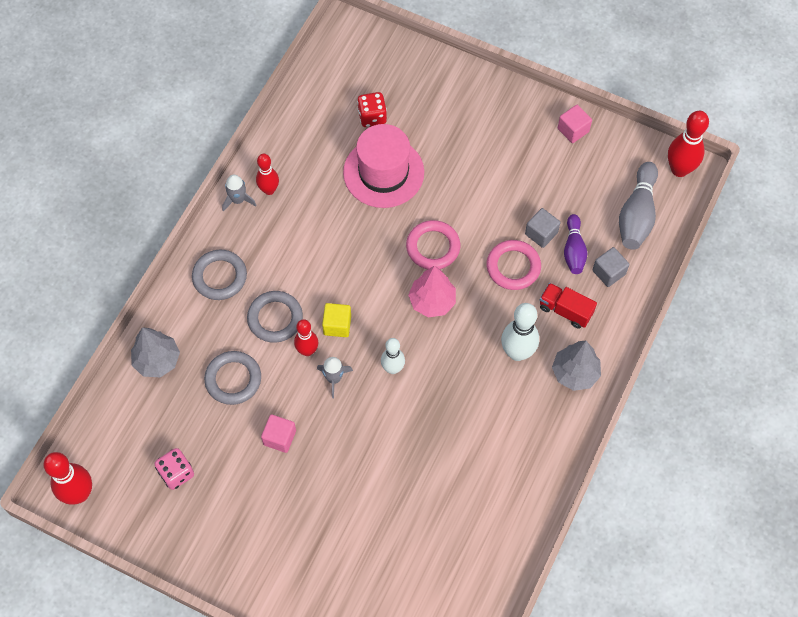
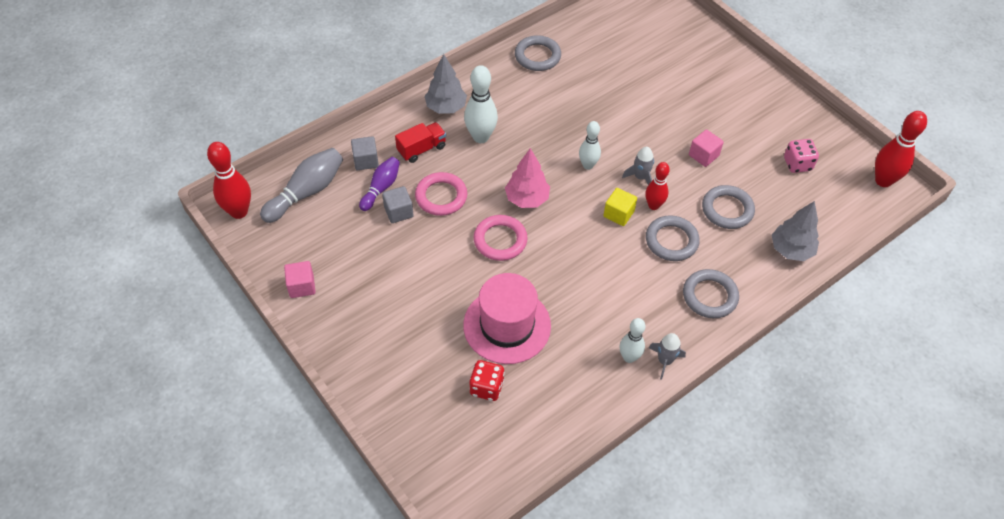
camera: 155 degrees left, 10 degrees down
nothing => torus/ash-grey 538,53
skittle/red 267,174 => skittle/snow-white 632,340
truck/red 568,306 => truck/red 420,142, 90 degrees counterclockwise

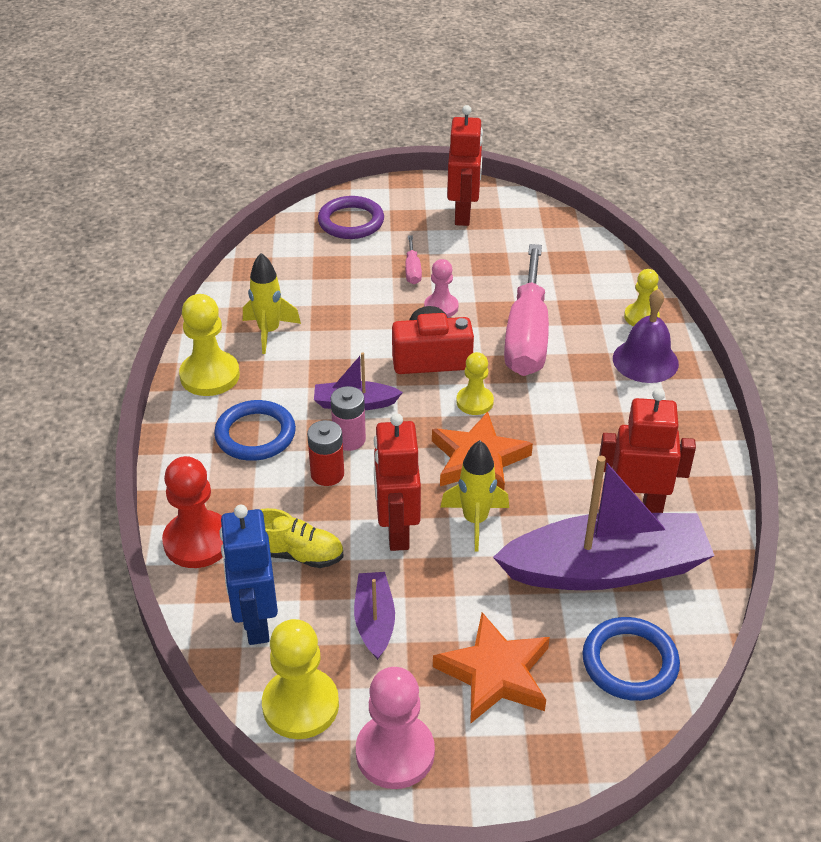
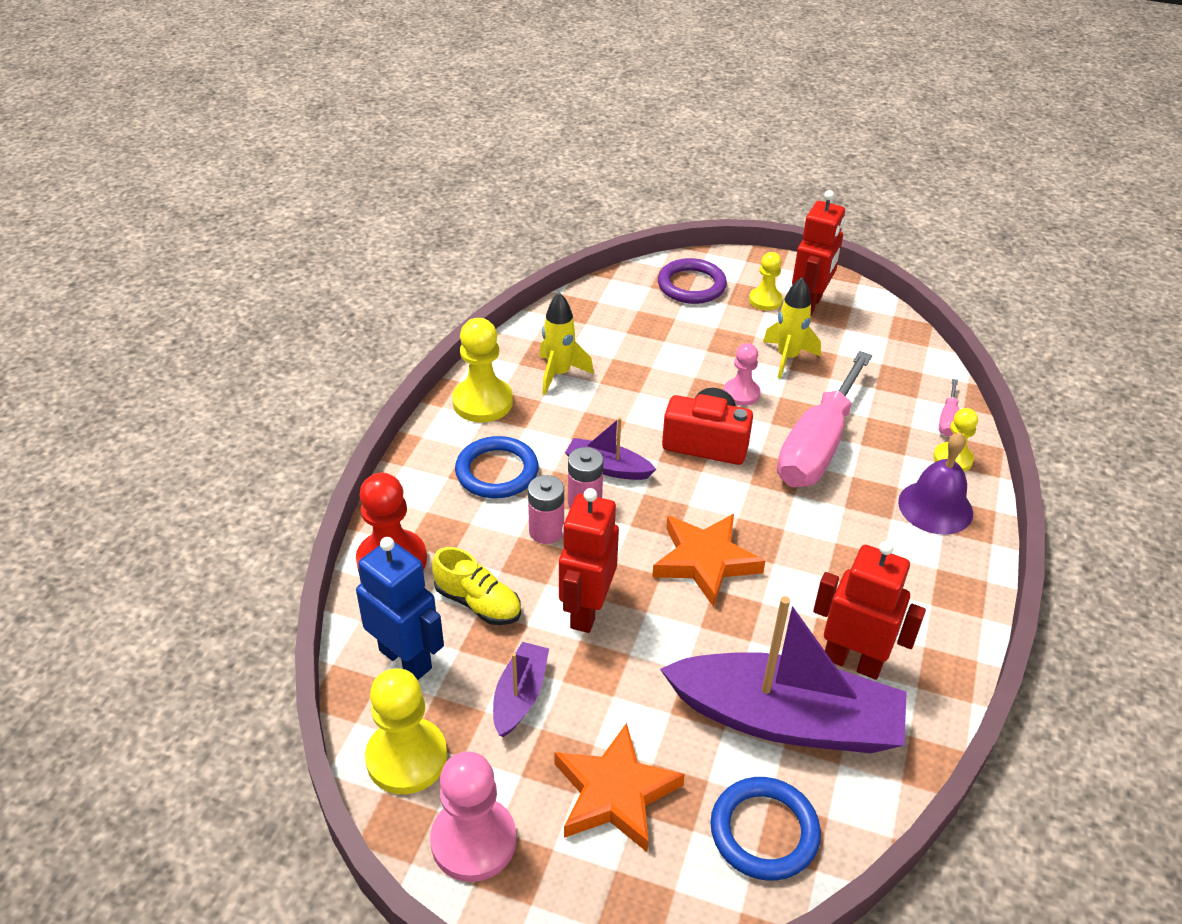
camera: 20 degrees right, 0 degrees up
hand screwdriver/rosy 413,259 => hand screwdriver/rosy 949,407, move
toy rocket/bright yellow 474,495 => toy rocket/bright yellow 792,328, move
game pawn/bright yellow 475,383 => game pawn/bright yellow 766,281, move
AA battery/red 325,453 => AA battery/rosy 546,509
toy robot/blue 248,575 => toy robot/blue 400,608, 120 degrees clockwise

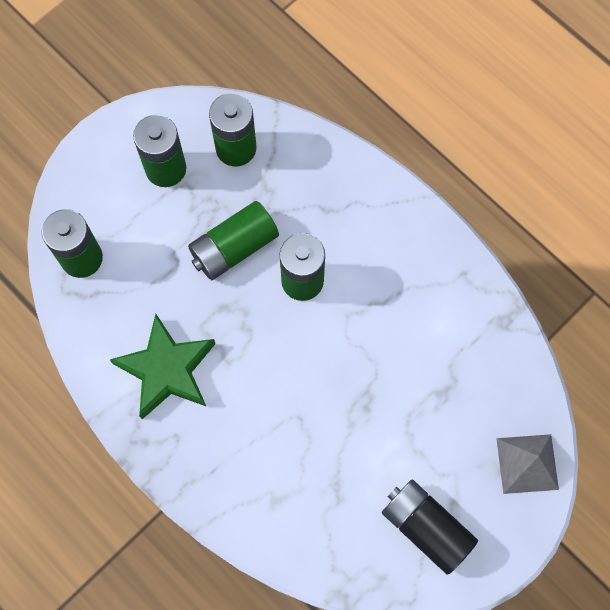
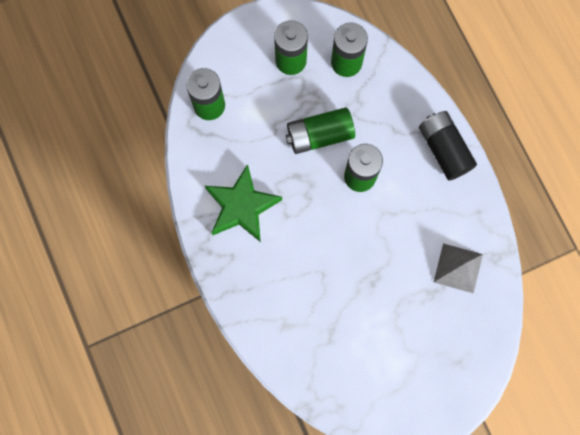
camera: 20 degrees right, 5 degrees up
AA battery/black 430,527 => AA battery/black 448,146, move
pyramid/ash-grey 527,464 => pyramid/ash-grey 458,268, move

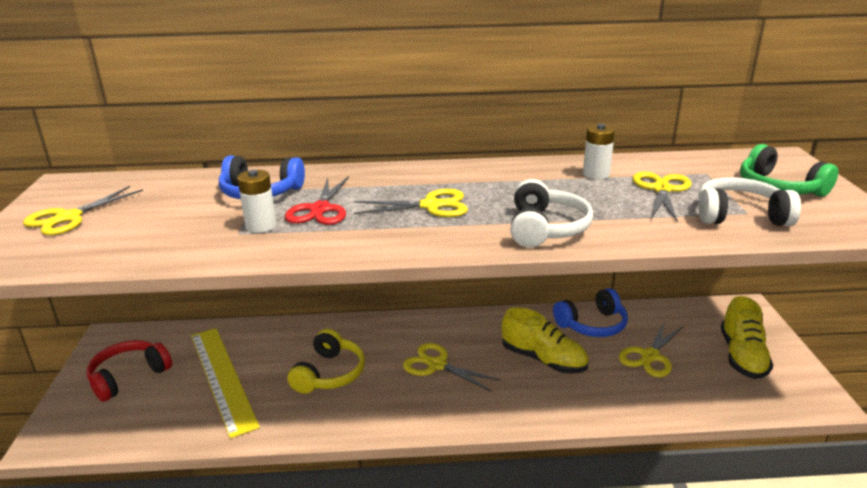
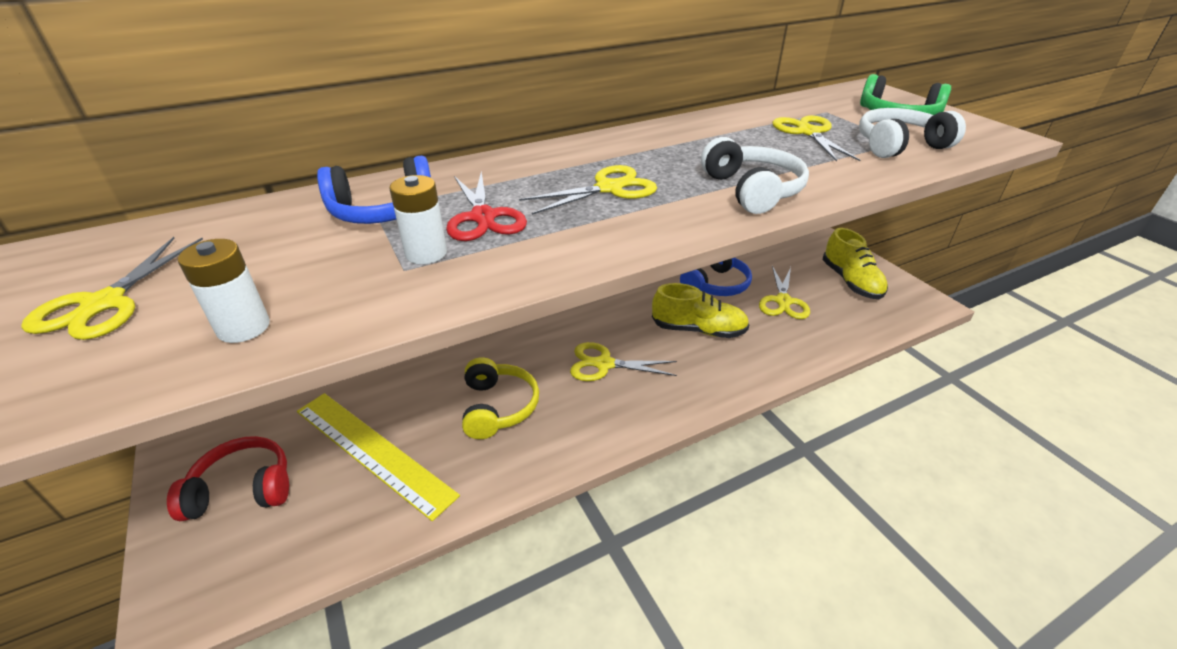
camera: 25 degrees left, 10 degrees up
AA battery/snow-white 599,151 => AA battery/snow-white 224,291, move
headphones/red 129,371 => headphones/red 228,478, 60 degrees clockwise

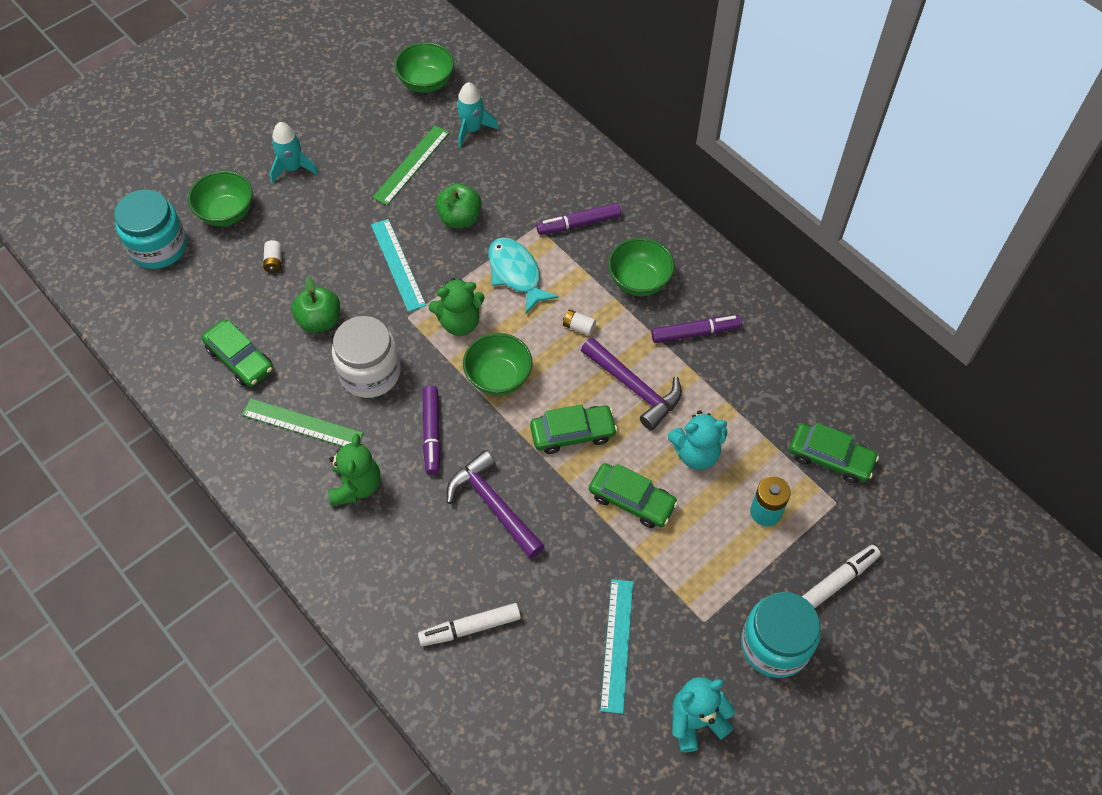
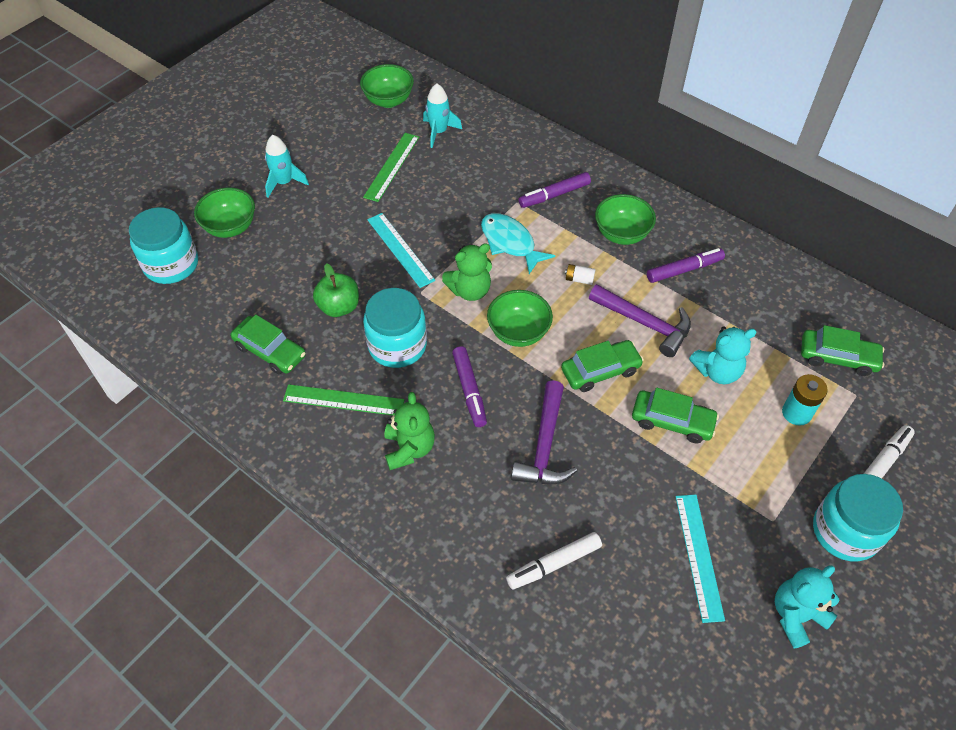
camera: 10 degrees left, 5 degrees down
AA battery/snow-white 272,256 => nothing
toy apple/leaf-green 459,205 => nothing
jar/snow-white 366,357 => jar/aqua 395,328
carpenter's hammer/royal purple 496,504 => carpenter's hammer/royal purple 544,432, 120 degrees counterclockwise

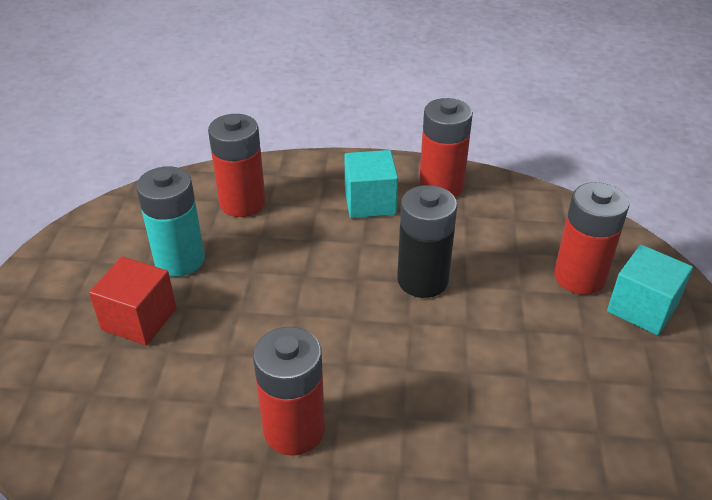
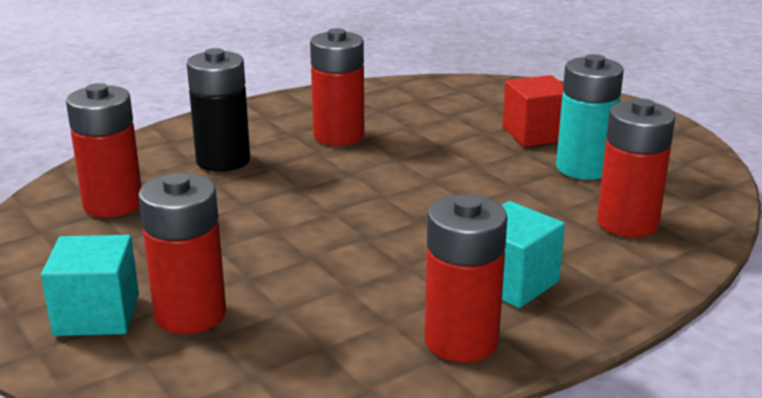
camera: 140 degrees right, 15 degrees down
nothing => AA battery/red 104,150
AA battery/black 427,241 => AA battery/black 218,110, move

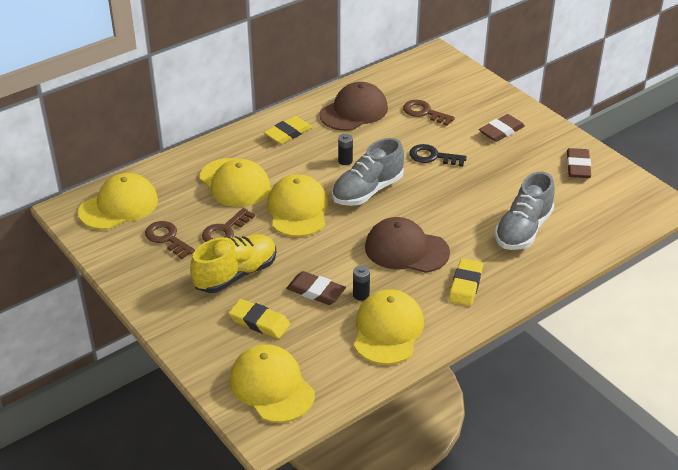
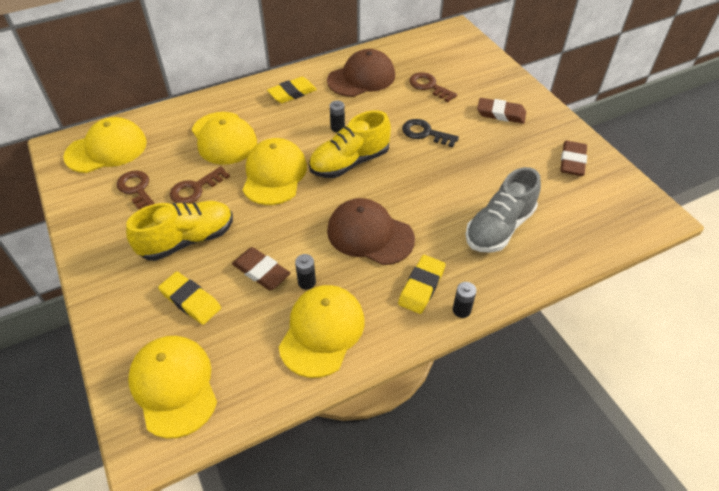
camera: 10 degrees right, 10 degrees up
nothing => AA battery/black 465,300
sneaker/ash-grey 368,172 => sneaker/bright yellow 350,144
eraser/brown 502,128 => eraser/brown 501,111, 45 degrees clockwise

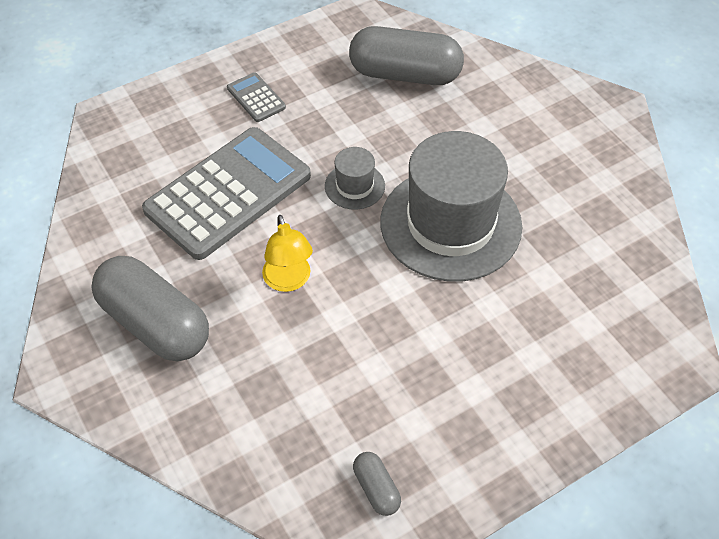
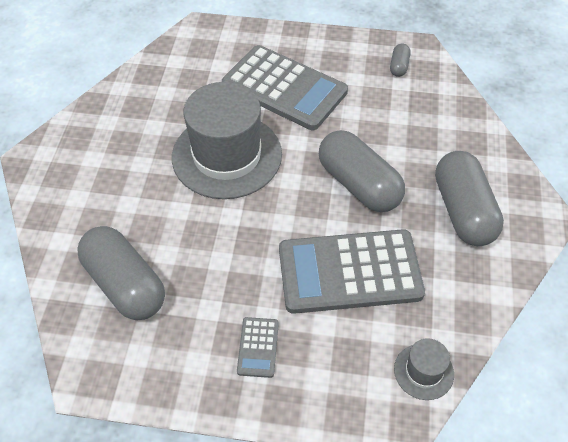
camera: 140 degrees left, 0 degrees up
nothing => calculator/ash-grey 285,87
top hat/ash-grey 355,178 => top hat/ash-grey 424,369, move
lamp/bright yellow 287,253 => capsule/ash-grey 362,171

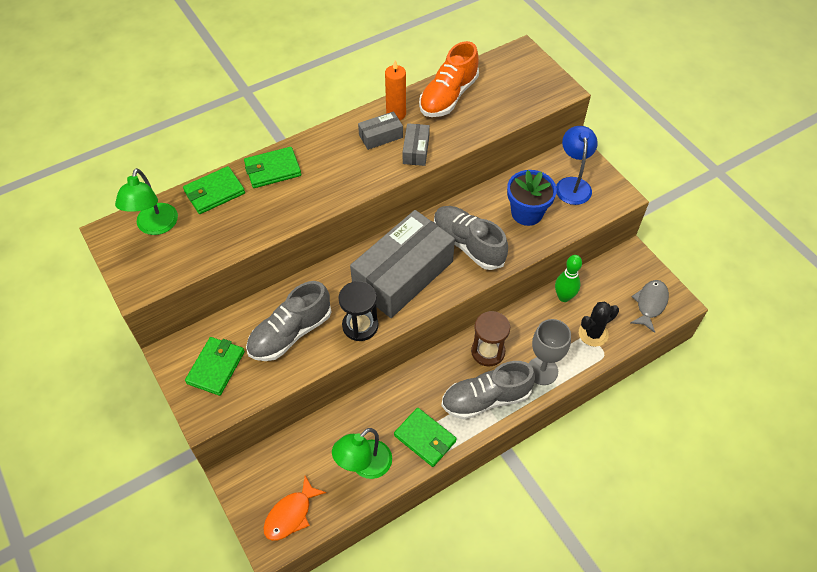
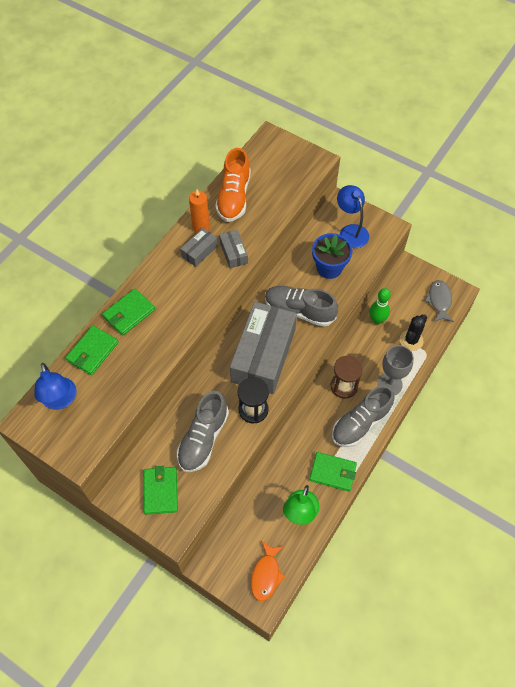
camera: 25 degrees left, 5 degrees up
lamp/leaf-green 146,201 => lamp/blue 55,386

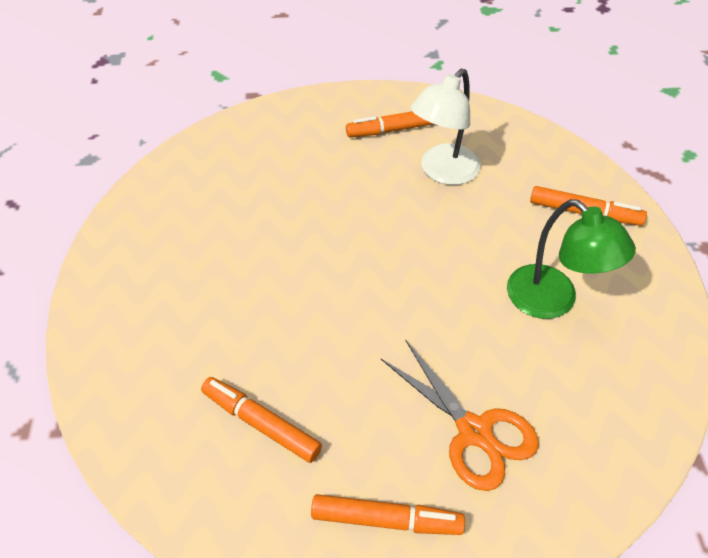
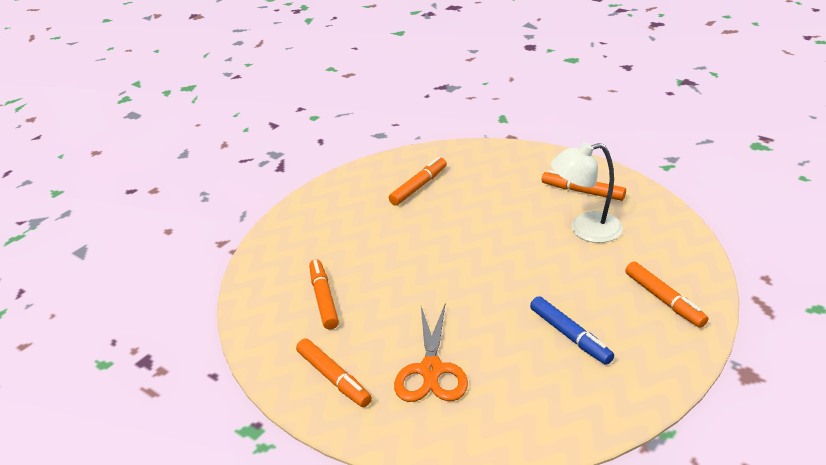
camera: 45 degrees right, 15 degrees down
nothing => marker pen/orange-coloured 418,181
lamp/leaf-green 571,259 => marker pen/blue 572,330

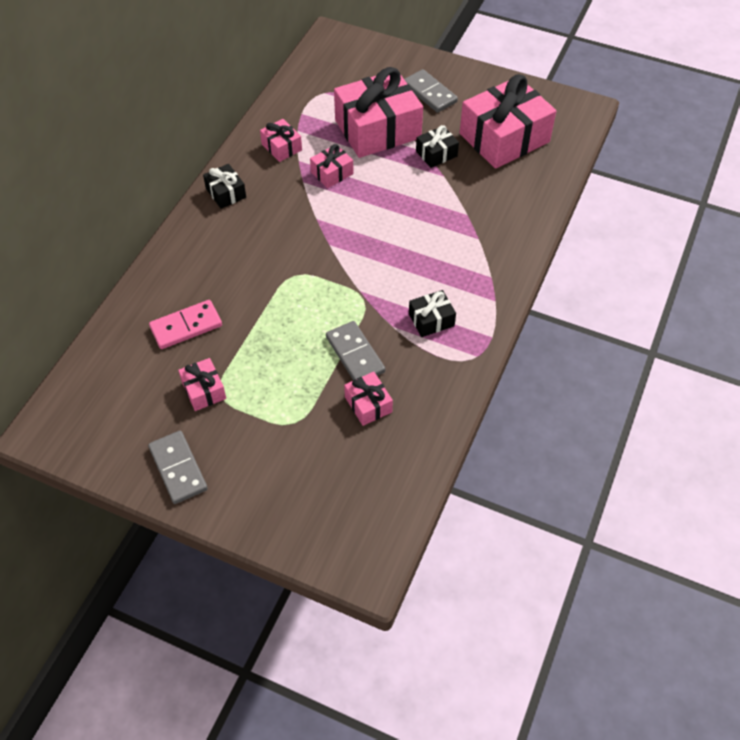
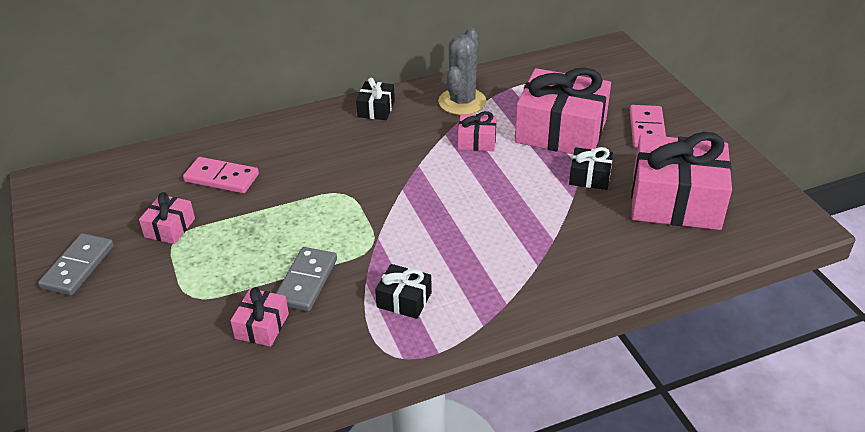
camera: 45 degrees right, 15 degrees down
present/rosy 281,140 => saguaro cactus/ash-grey 462,71
domino tile/ash-grey 431,91 => domino tile/rosy 648,126

